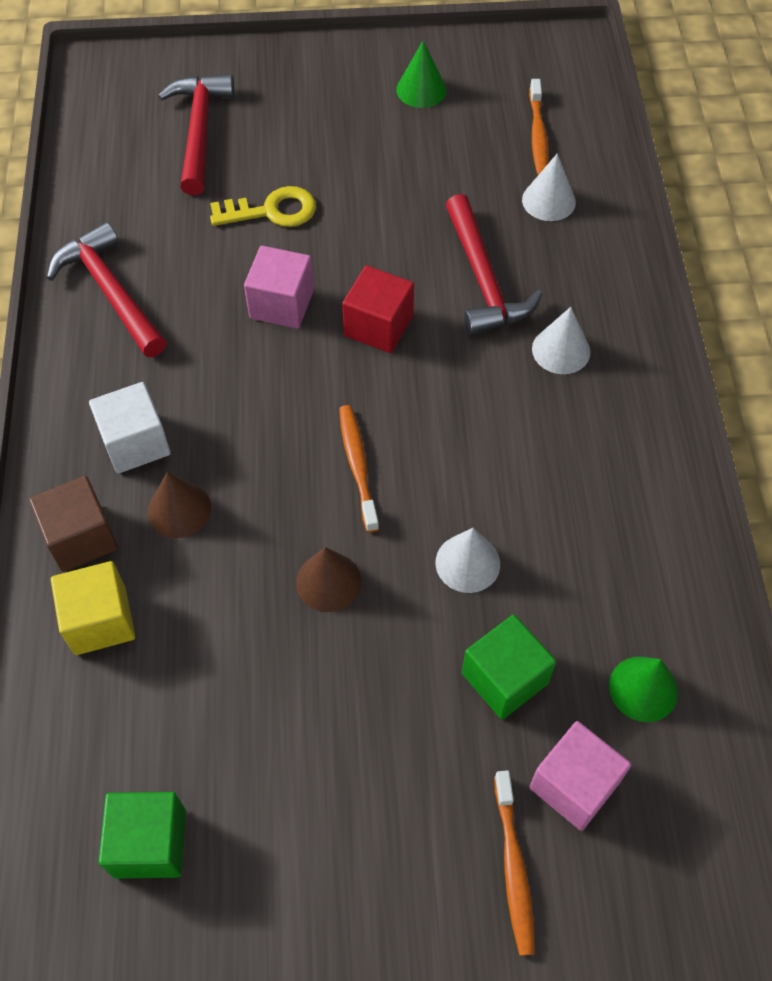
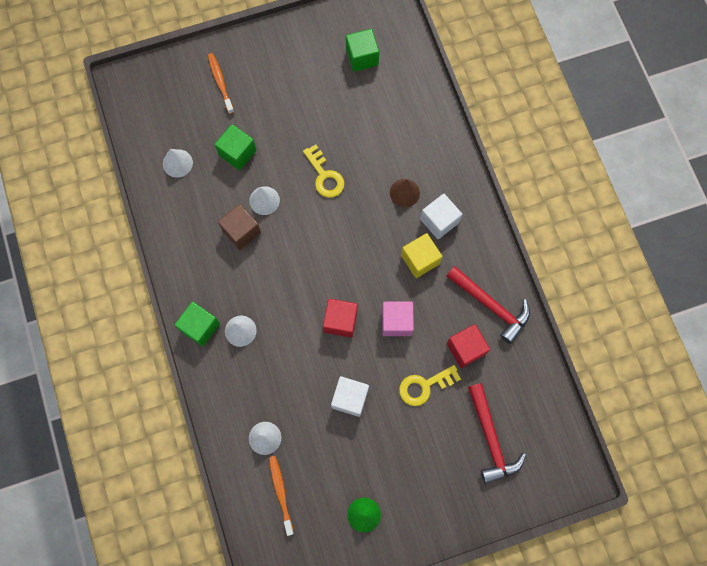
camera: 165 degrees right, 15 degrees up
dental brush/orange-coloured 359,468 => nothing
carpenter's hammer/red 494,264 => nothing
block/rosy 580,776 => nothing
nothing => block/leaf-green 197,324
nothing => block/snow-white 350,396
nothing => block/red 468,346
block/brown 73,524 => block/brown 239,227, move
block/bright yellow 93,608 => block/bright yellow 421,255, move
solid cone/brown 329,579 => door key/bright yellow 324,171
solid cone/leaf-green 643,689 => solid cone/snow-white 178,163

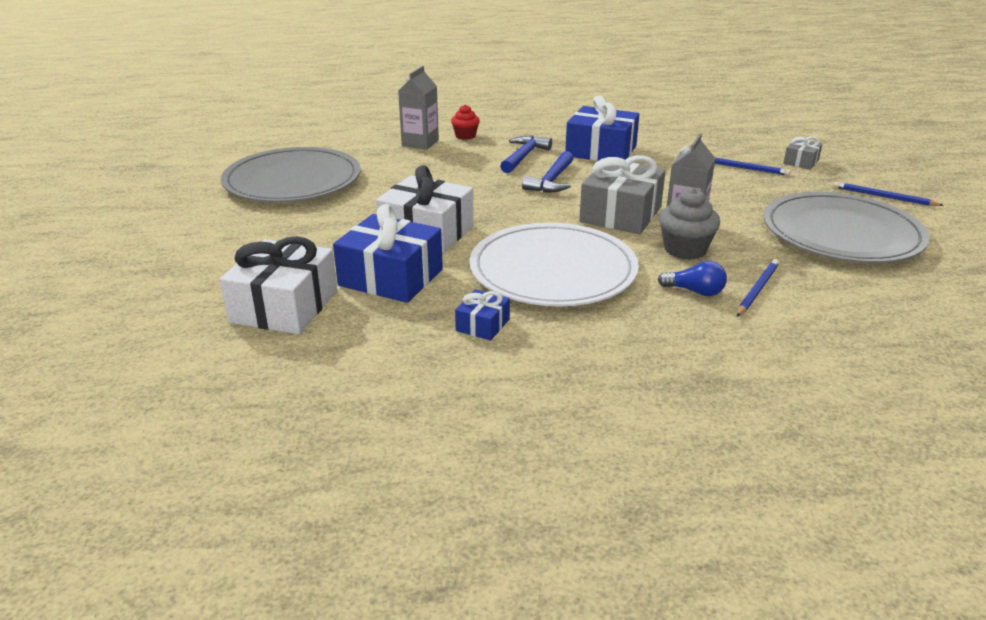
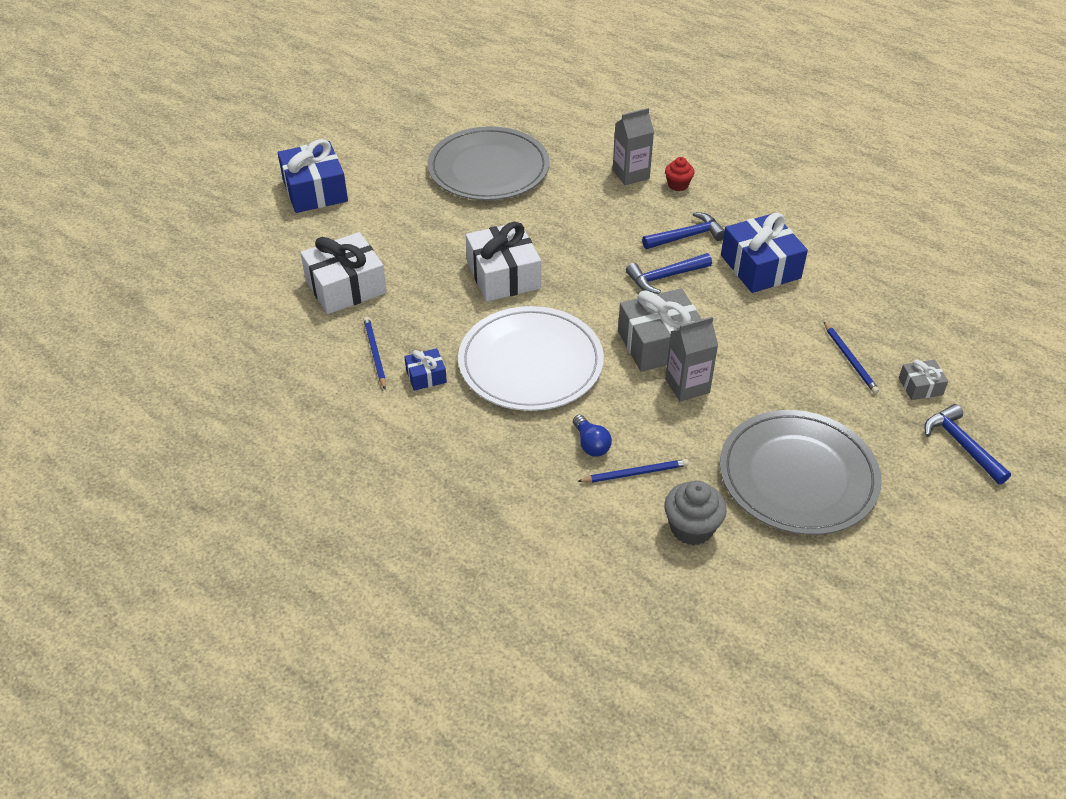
camera: 45 degrees right, 15 degrees up
nothing => carpenter's hammer/blue 967,444
present/blue 388,253 => present/blue 313,176, move
fairy cake/ash-grey 689,224 => fairy cake/ash-grey 695,513, move
wooden pencil/blue 888,194 => wooden pencil/blue 374,353, move

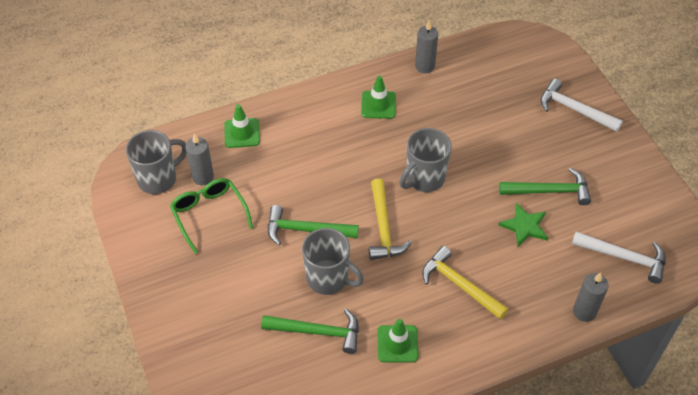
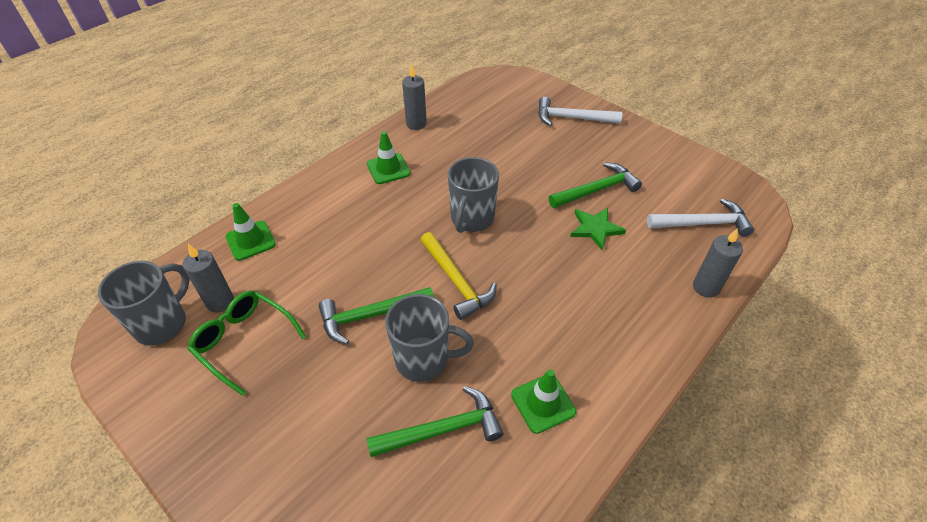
camera: 25 degrees left, 5 degrees down
carpenter's hammer/bright yellow 465,283 => nothing

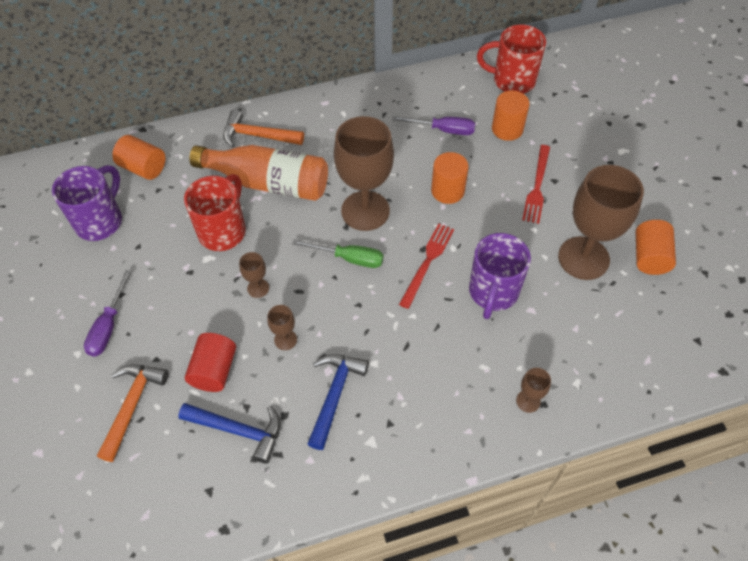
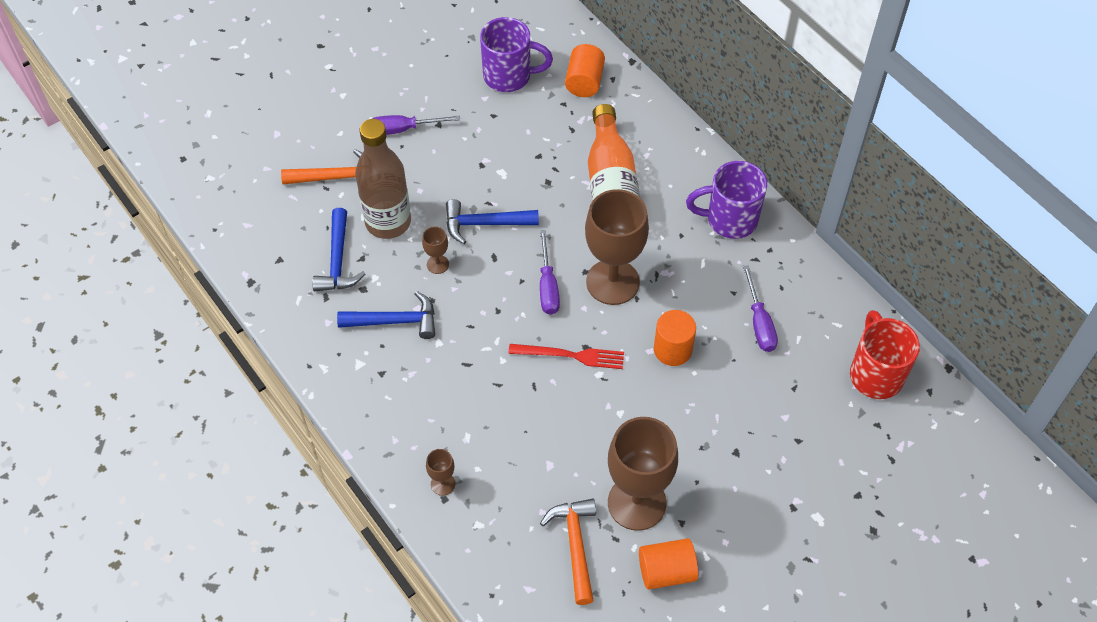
camera: 70 degrees right, 0 degrees up
coffee mug/red 215,212 => nothing
cylinder/orange-coloured 511,116 => nothing
table fork/red 536,184 => nothing
carpenter's hammer/orange-coloured 263,129 => carpenter's hammer/orange-coloured 568,552, move
coffee mug/royal purple 500,276 => coffee mug/royal purple 726,200, move
cylinder/red 210,362 => drink bottle/brown 383,179
wine glass/brown 254,275 => carpenter's hammer/blue 492,221
hand screwdriver/leaf-green 337,253 => hand screwdriver/royal purple 550,272

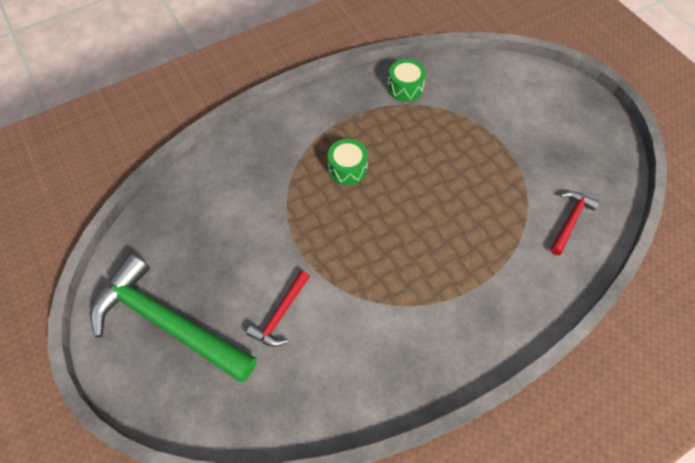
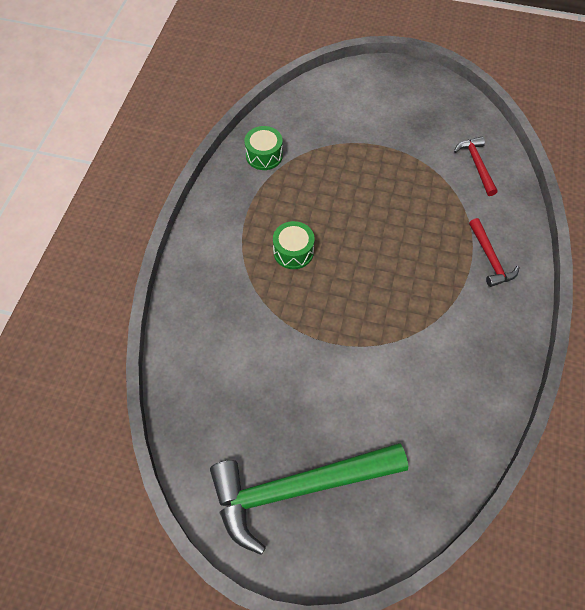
camera: 45 degrees left, 0 degrees up
carpenter's hammer/red 278,308 => carpenter's hammer/red 494,252, move

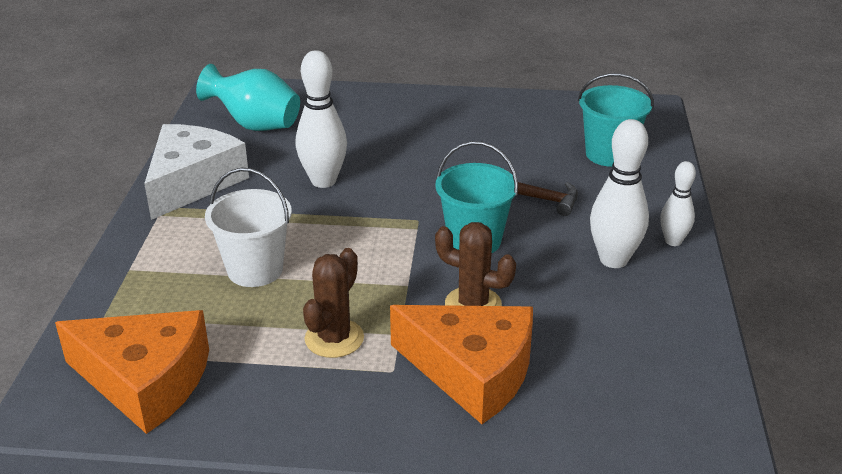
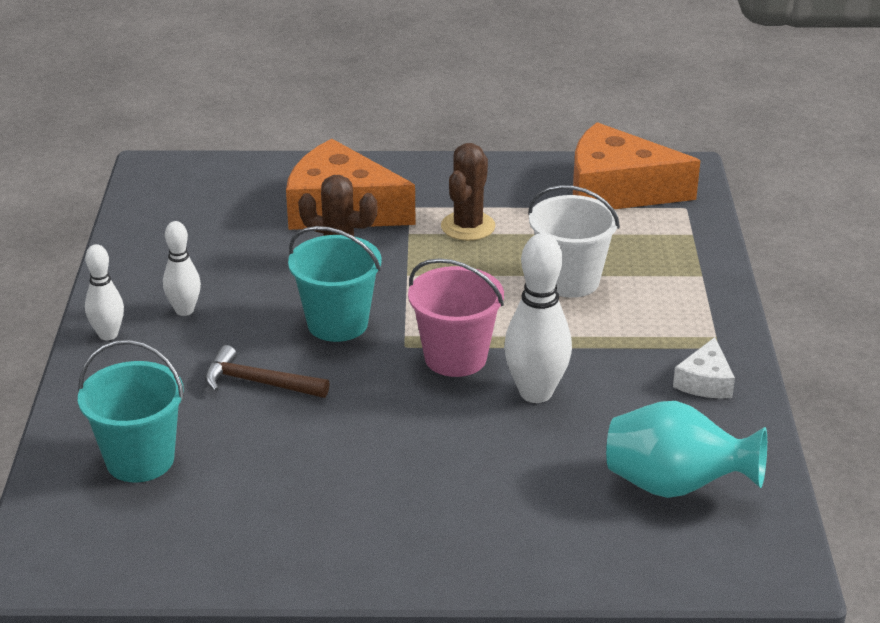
camera: 175 degrees right, 0 degrees up
nothing => bucket/rosy 456,317
cheese wedge/snow-white 196,172 => cheese wedge/snow-white 704,368, x0.47
skittle/snow-white 619,193 => skittle/snow-white 182,268, x0.60

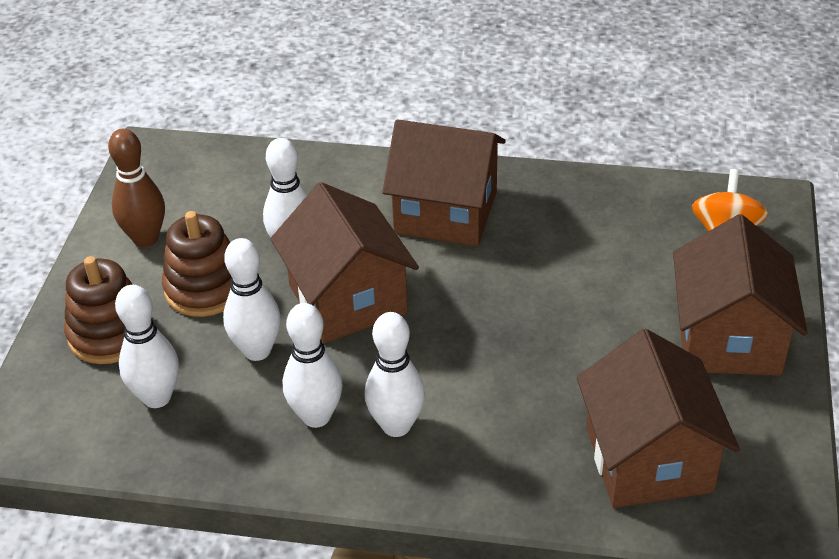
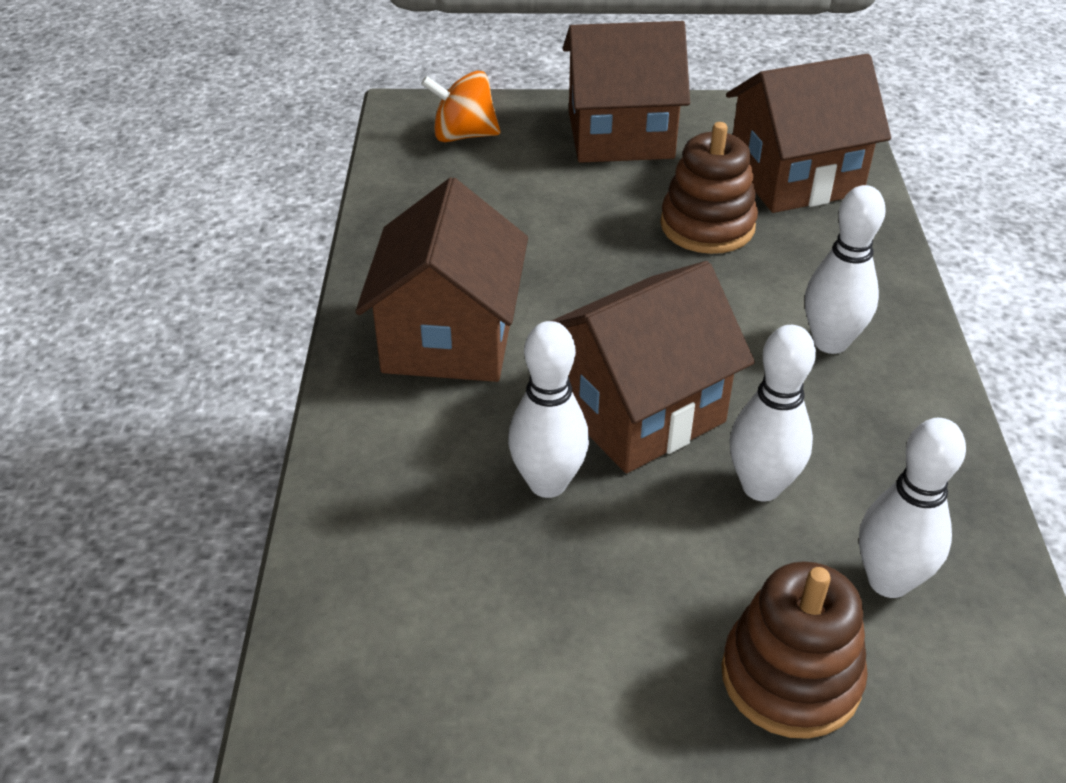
camera: 100 degrees left, 0 degrees up
skittle/brown 136,188 => nothing
skittle/snow-white 313,365 => nothing
stacking rings/brown 197,264 => stacking rings/brown 709,188, move

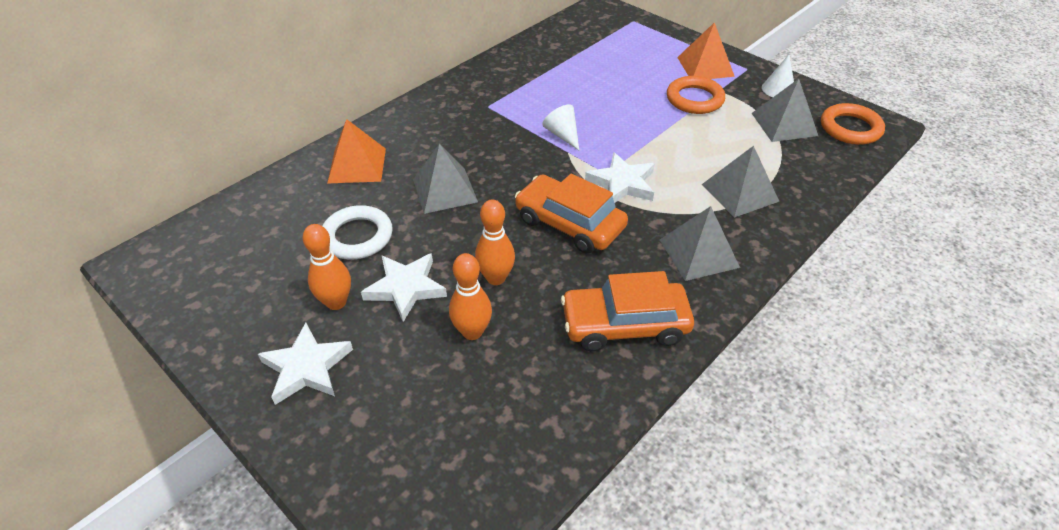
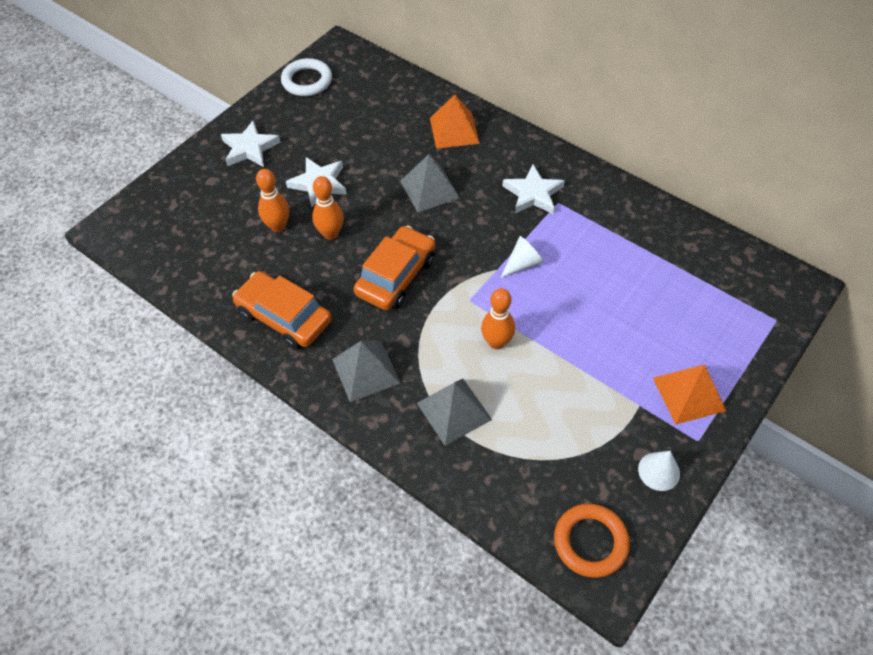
camera: 85 degrees right, 10 degrees up
torus/orange-coloured 696,95 => nothing
pyramid/ash-grey 785,110 => nothing
skittle/orange-coloured 327,267 => skittle/orange-coloured 498,318, move
torus/snow-white 357,232 => torus/snow-white 306,77, move
five-pointed star/snow-white 620,177 => five-pointed star/snow-white 533,189, move
automobile/orange-coloured 627,311 => automobile/orange-coloured 282,310, 45 degrees counterclockwise

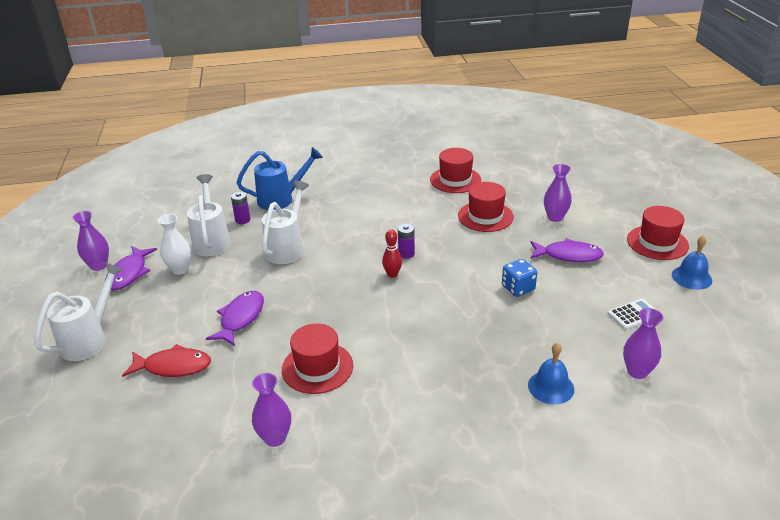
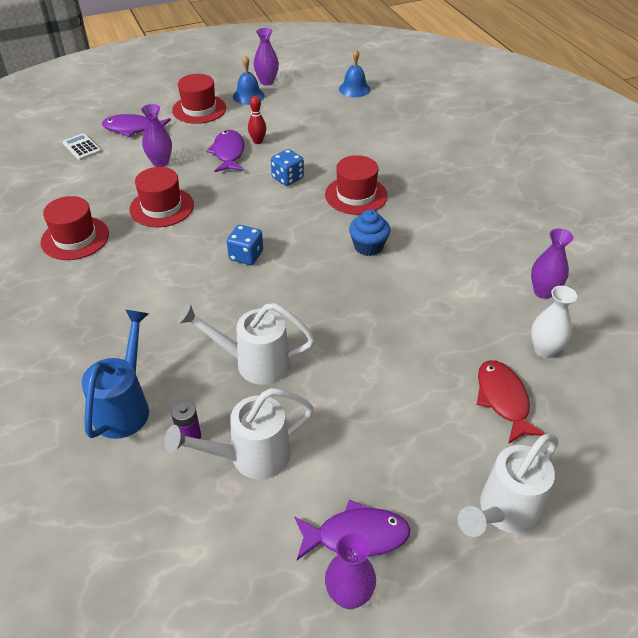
camera: 105 degrees left, 10 degrees up
nothing => fairy cake/blue 369,233
vase/snow-white 174,244 => vase/snow-white 554,322, move
fish figure/royal purple 235,318 => fish figure/royal purple 136,125, move
top hat/red 317,359 => top hat/red 356,185, move
skittle/red 392,254 => skittle/red 257,120, move
bell/blue 551,373 => bell/blue 354,73, move
calculator/snow-white 631,314 => calculator/snow-white 82,146, move
vase/royal purple 643,343 => vase/royal purple 266,56, move
AA battery/royal purple 406,241 => dice/blue 245,245
sprinkling can/snow-white 79,312 => sprinkling can/snow-white 508,485, 60 degrees counterclockwise
sprinkling can/blue 280,178 => sprinkling can/blue 115,374, 45 degrees clockwise

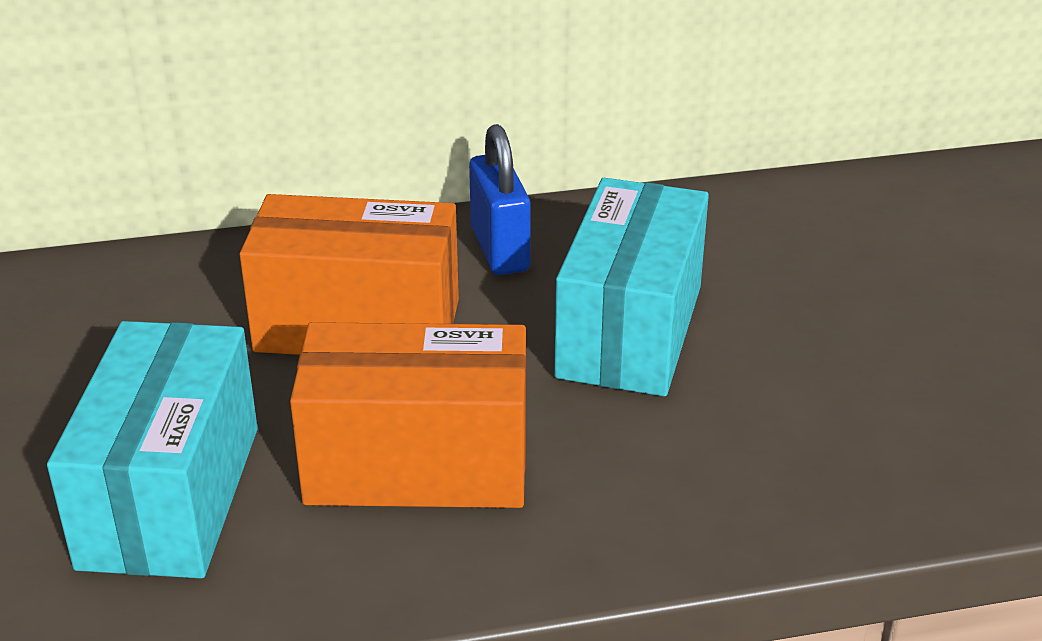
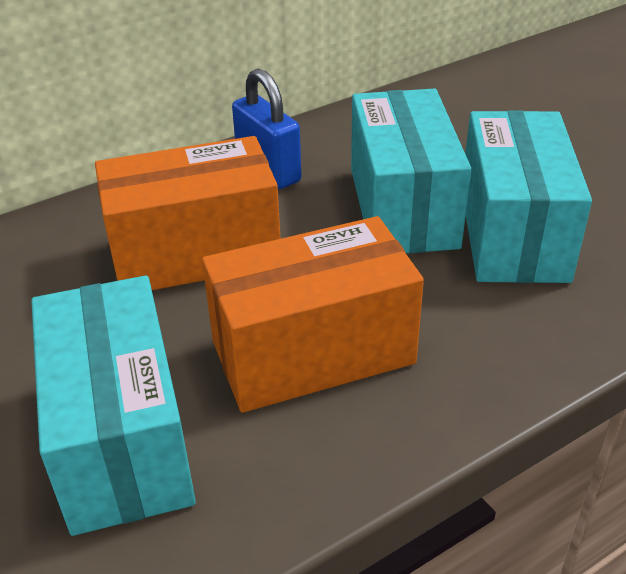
camera: 20 degrees left, 5 degrees up
nothing => parcel/aqua 528,196

